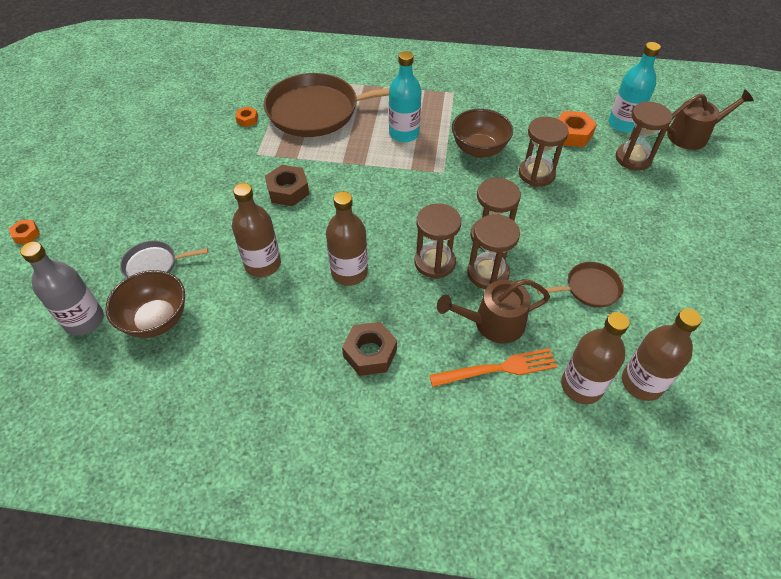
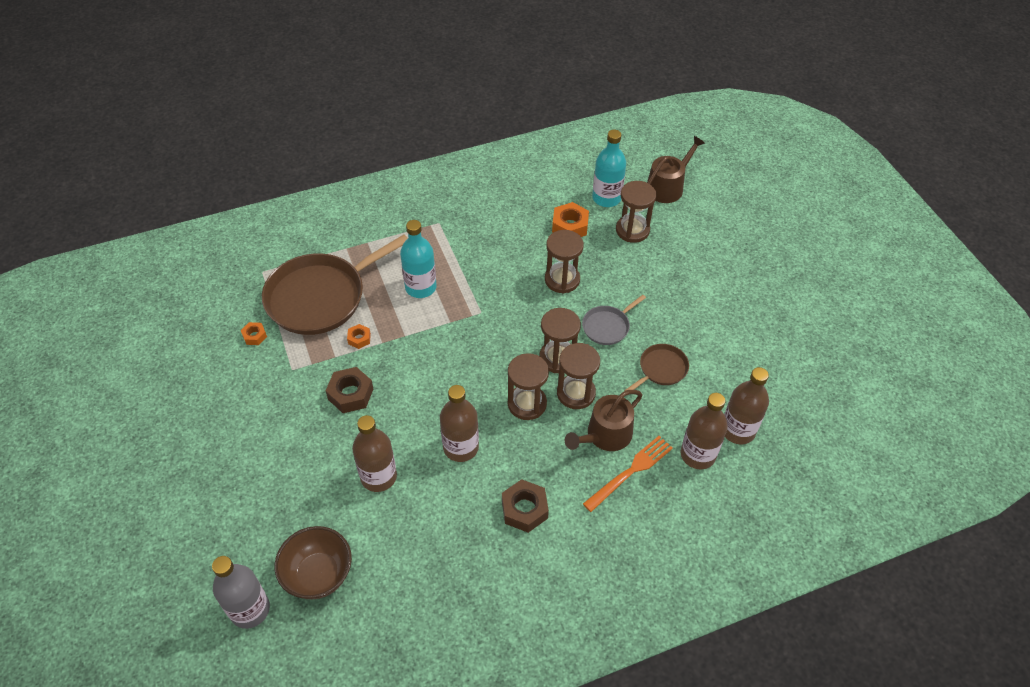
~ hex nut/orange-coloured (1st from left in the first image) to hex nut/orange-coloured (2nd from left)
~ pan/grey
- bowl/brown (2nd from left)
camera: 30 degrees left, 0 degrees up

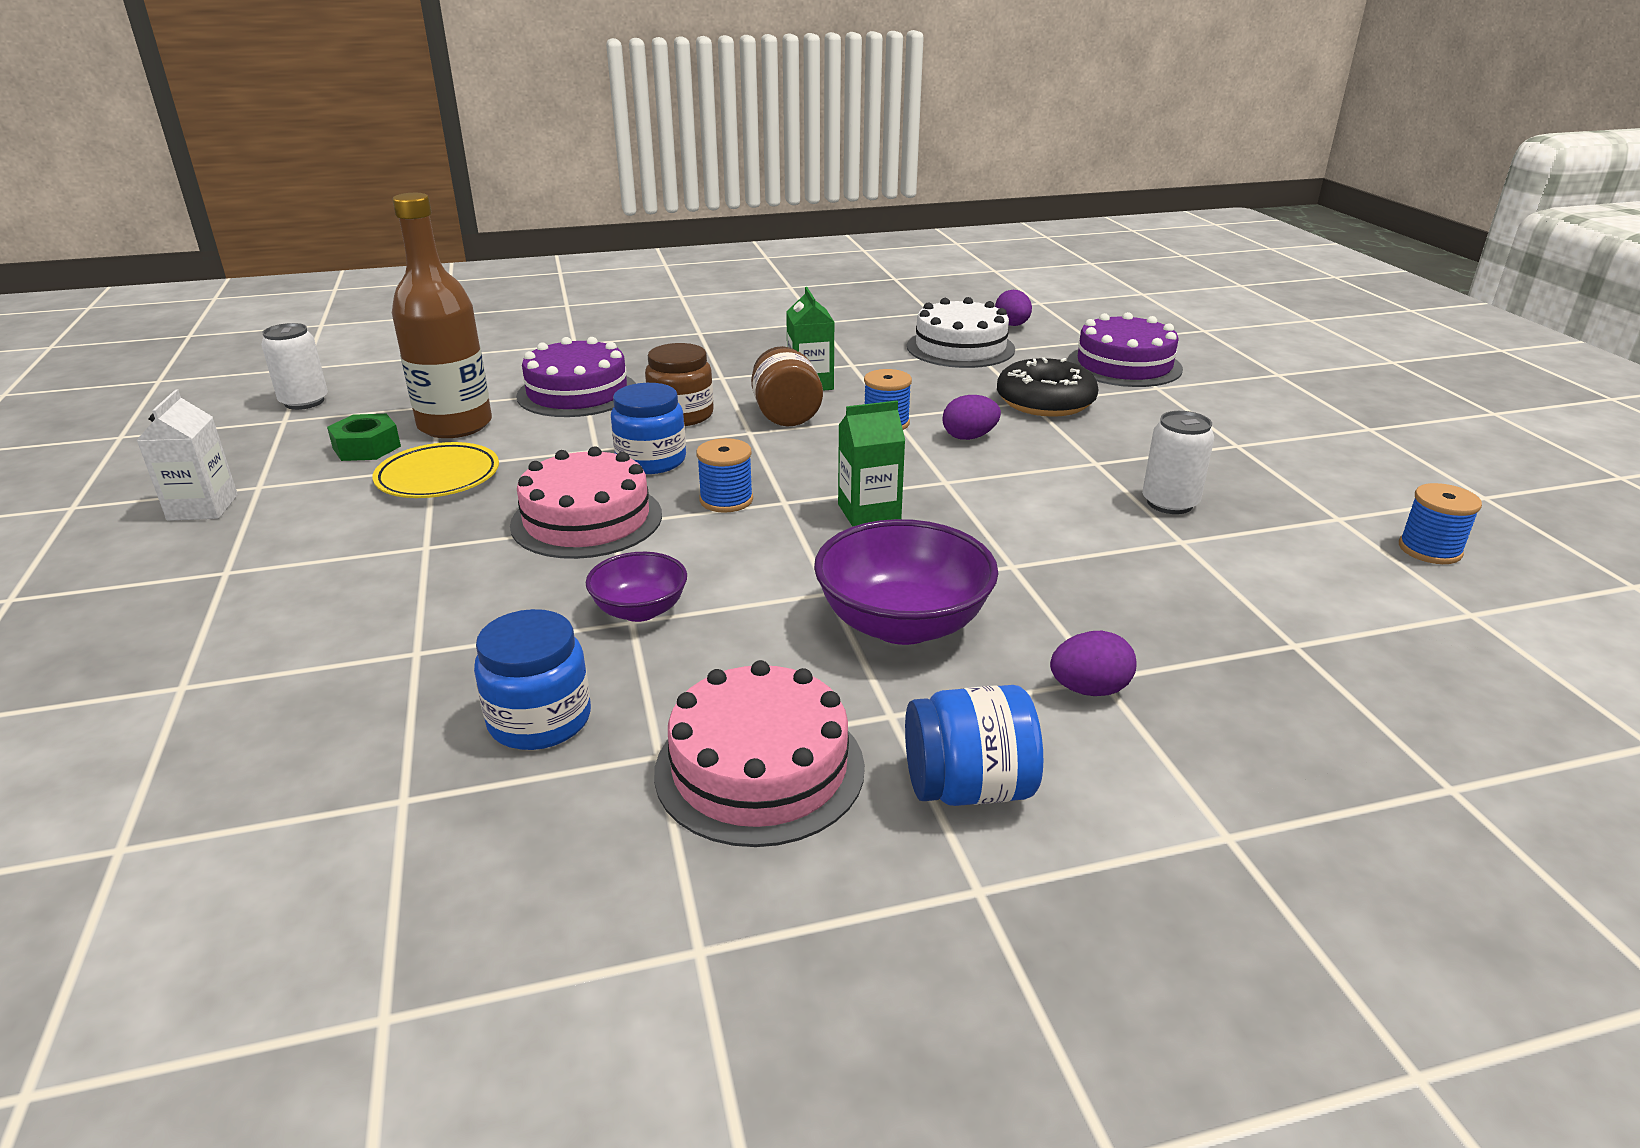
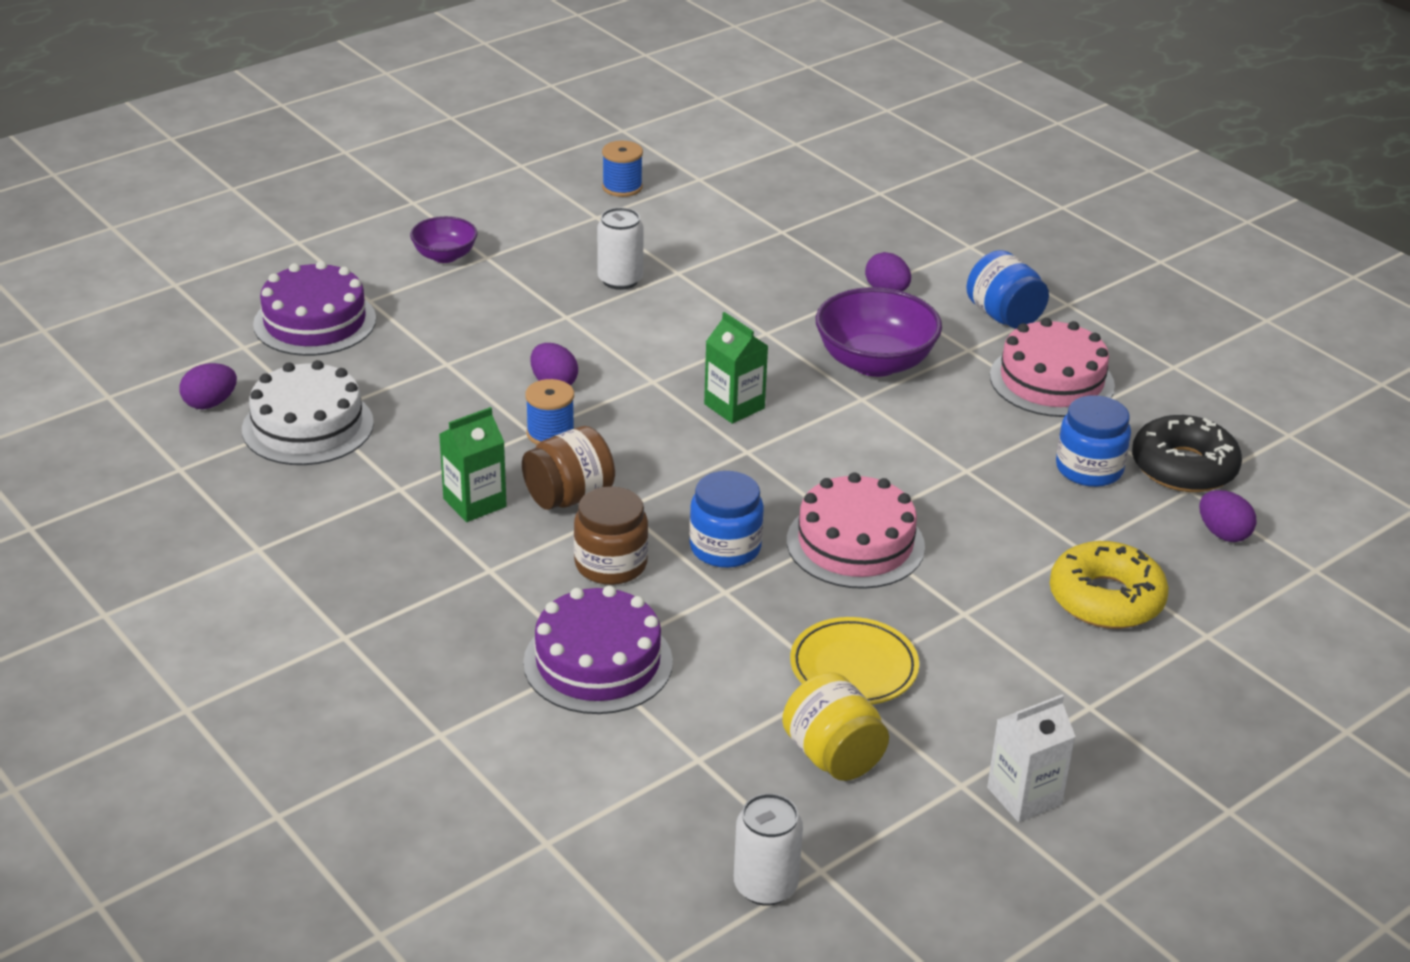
~ bowl/purple (1st from left)
~ hex nut/leaf-green to preserve jar/bright yellow
+ glazed donut/bright yellow
~ glazed donut/ebony
+ toy egg/purple (4th from left)
- flask/brown
- reel of thread/royal blue (1st from left)
camera: 115 degrees left, 5 degrees up

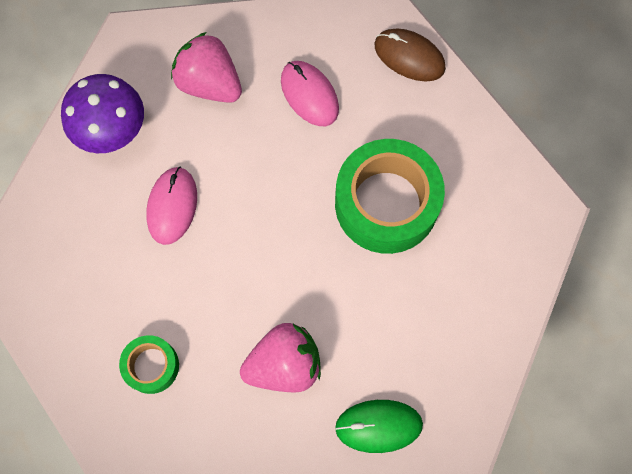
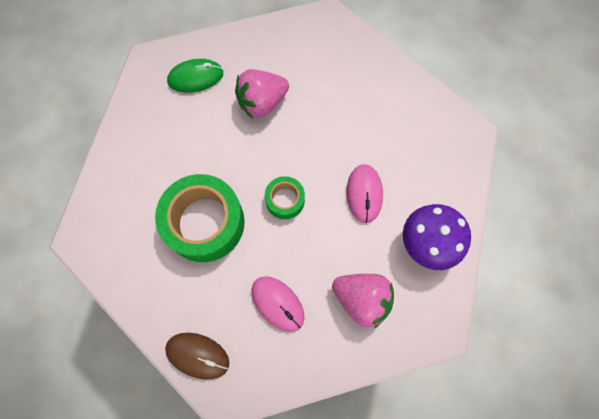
~ roll of tape/leaf-green (1st from left in the first image) to roll of tape/leaf-green (2nd from left)
camera: 170 degrees right, 0 degrees up

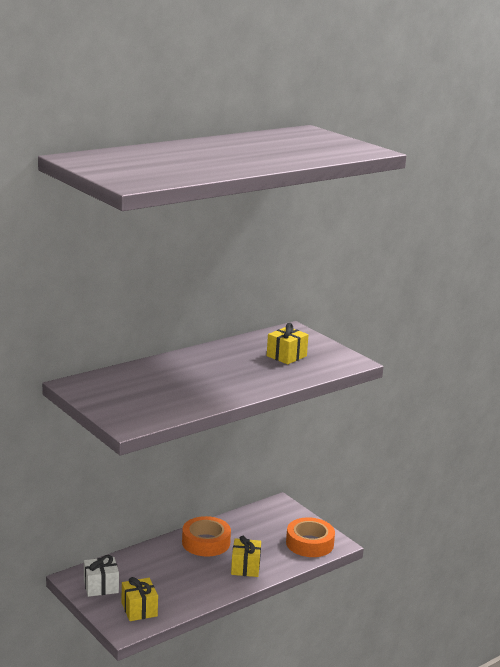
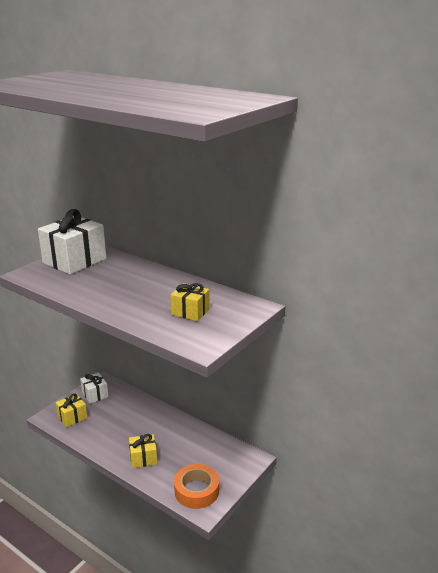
+ present/white (1st from left)
- roll of tape/orange-coloured (1st from left)
camera: 75 degrees right, 5 degrees up

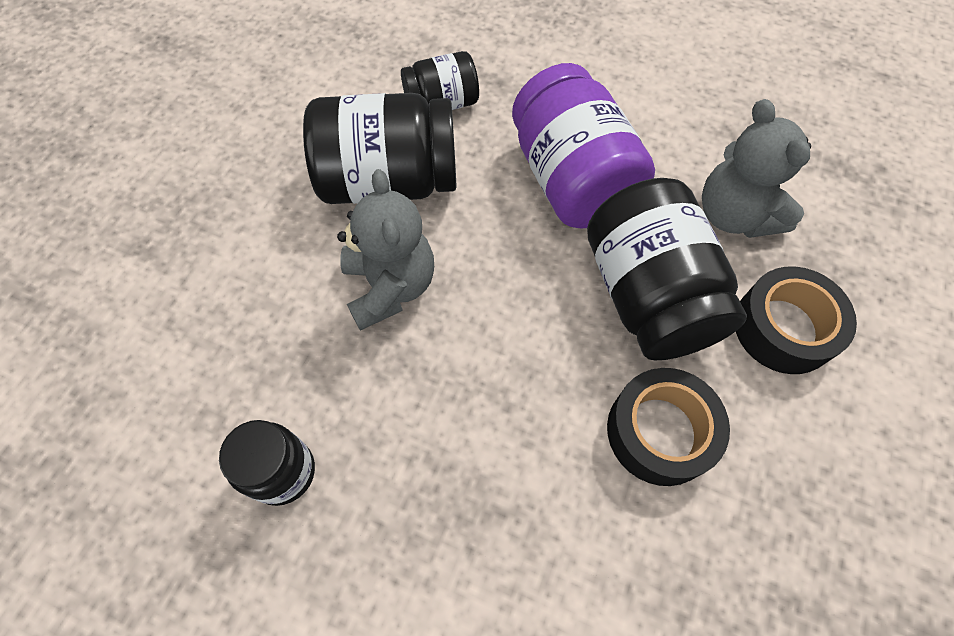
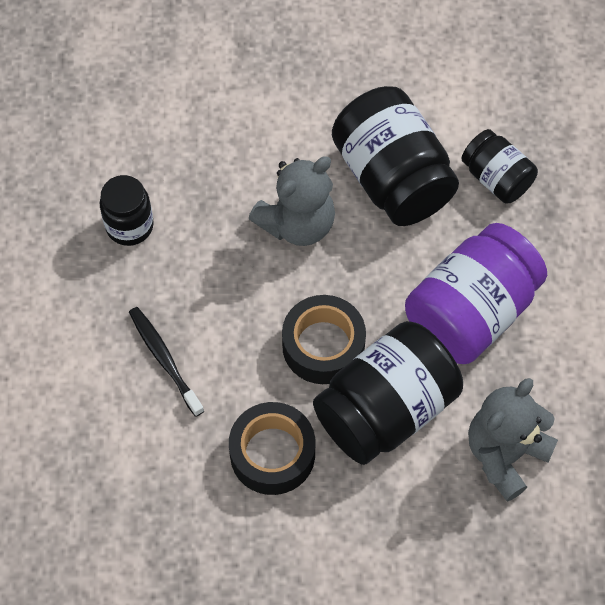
+ tooth brush/ebony
~ roll of tape/ebony (2nd from left)
camera: 65 degrees right, 0 degrees up

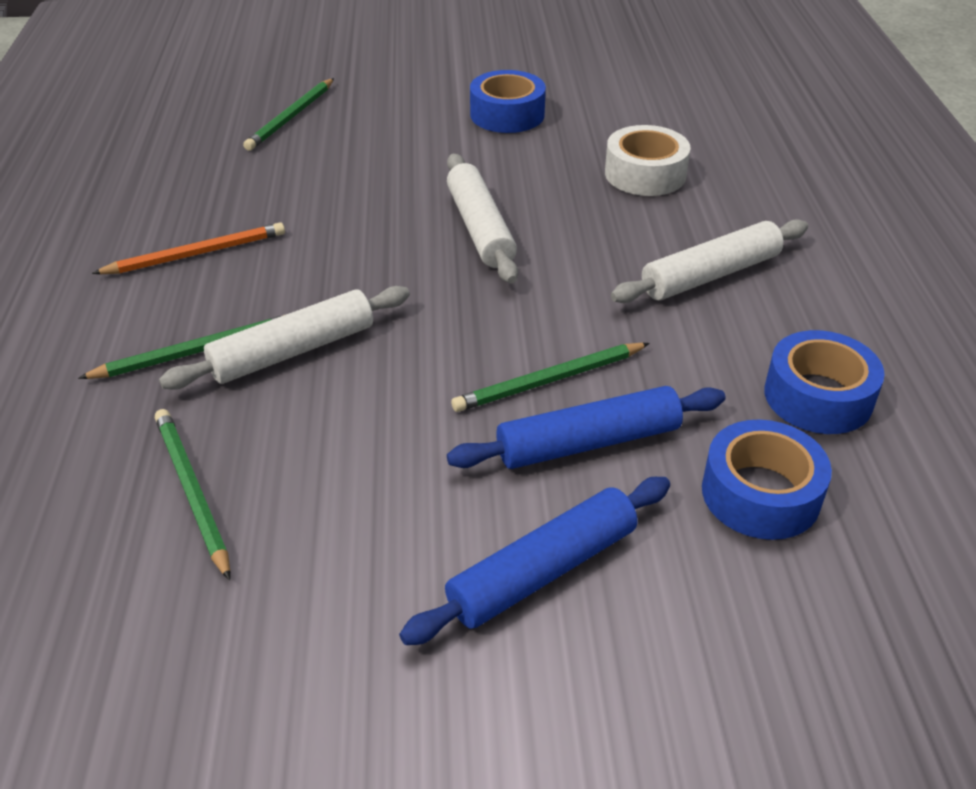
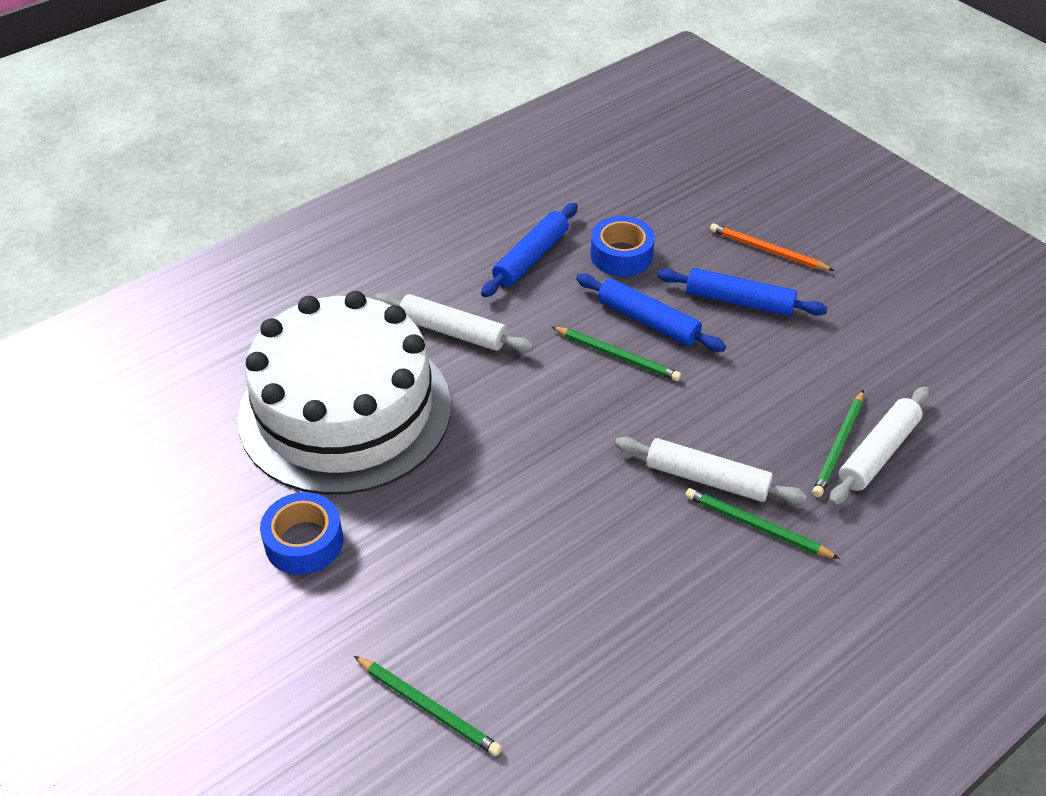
~ roll of tape/white to cake/white
~ pencil/leaf-green (3rd from left in the first image) 45 degrees clockwise
~ roll of tape/royal blue (3rd from left) to pastry roller/royal blue (1st from left)
~ pencil/orange-coloured
~ pastry roller/white (2nd from left in the first image) to pastry roller/white (3rd from left)
camera: 125 degrees left, 5 degrees up

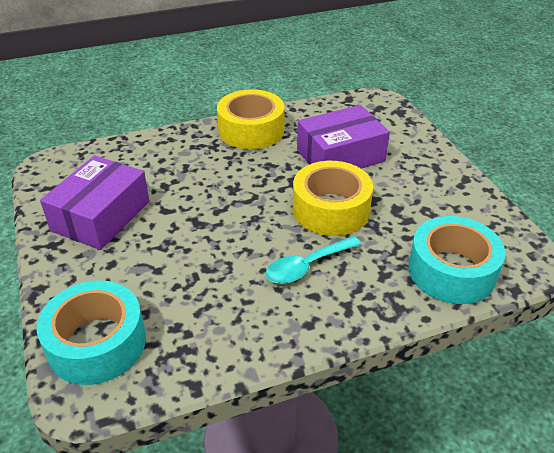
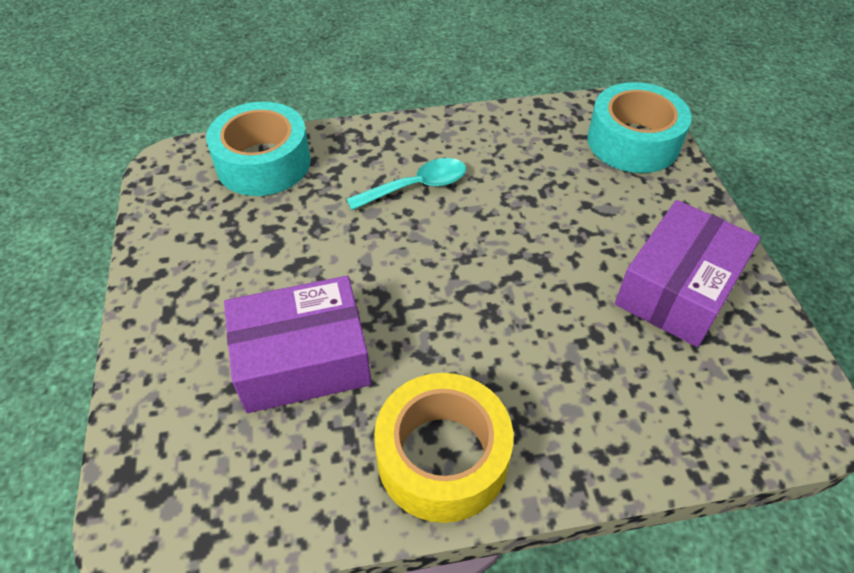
- roll of tape/bright yellow (2nd from left)
camera: 170 degrees left, 10 degrees up

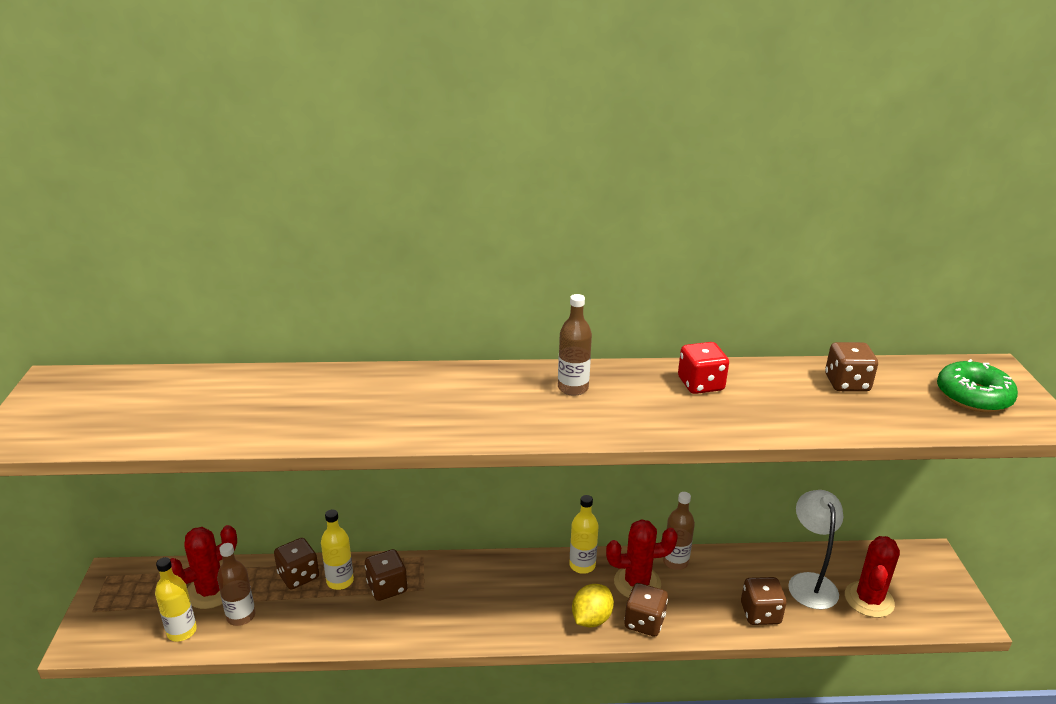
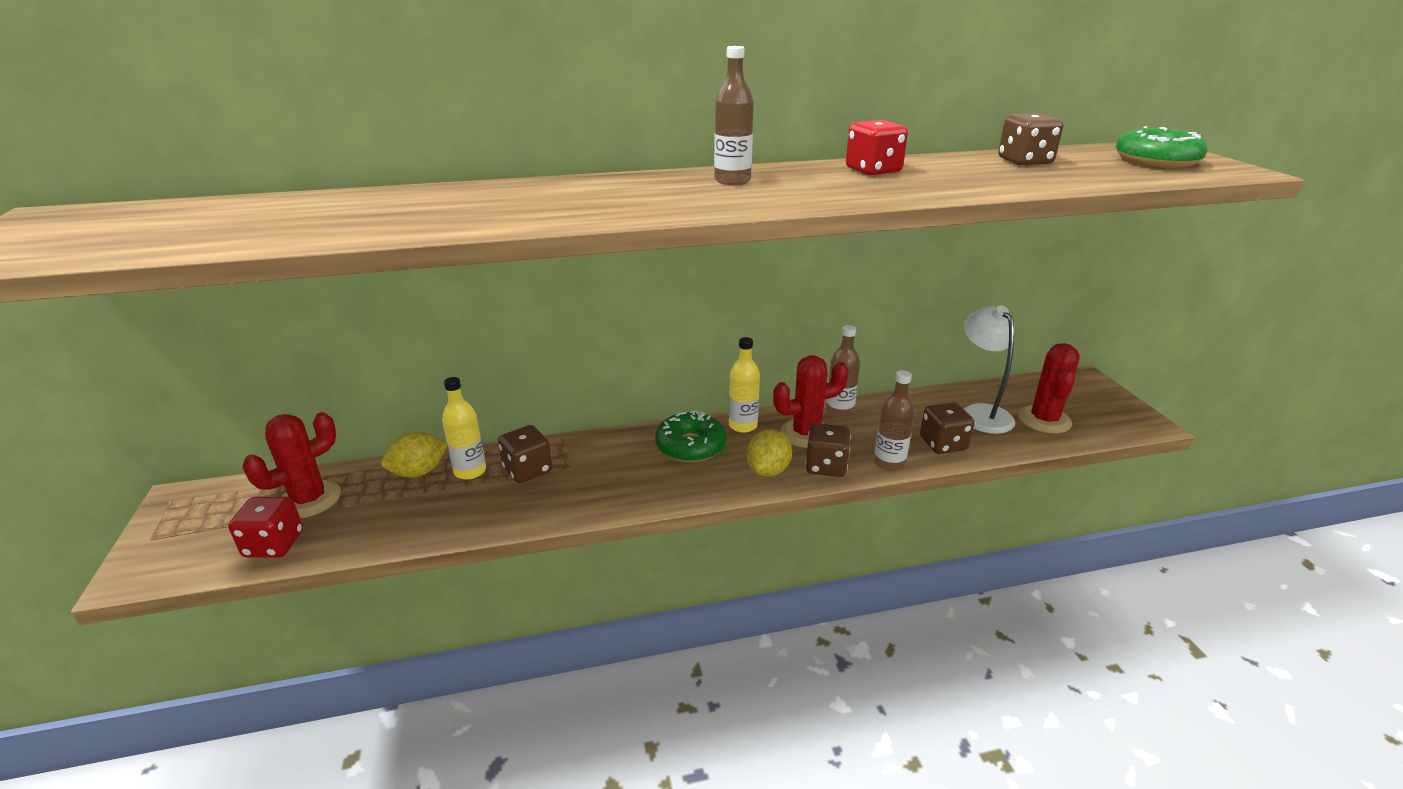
~ flask/bright yellow (1st from left) to dice/crimson (1st from left)
~ dice/brown (1st from left) to toy lemon/bright yellow (1st from left)
+ glazed donut/leaf-green (1st from left)
~ flask/brown (1st from left in the first image) to flask/brown (3rd from left)
camera: 10 degrees left, 0 degrees up

